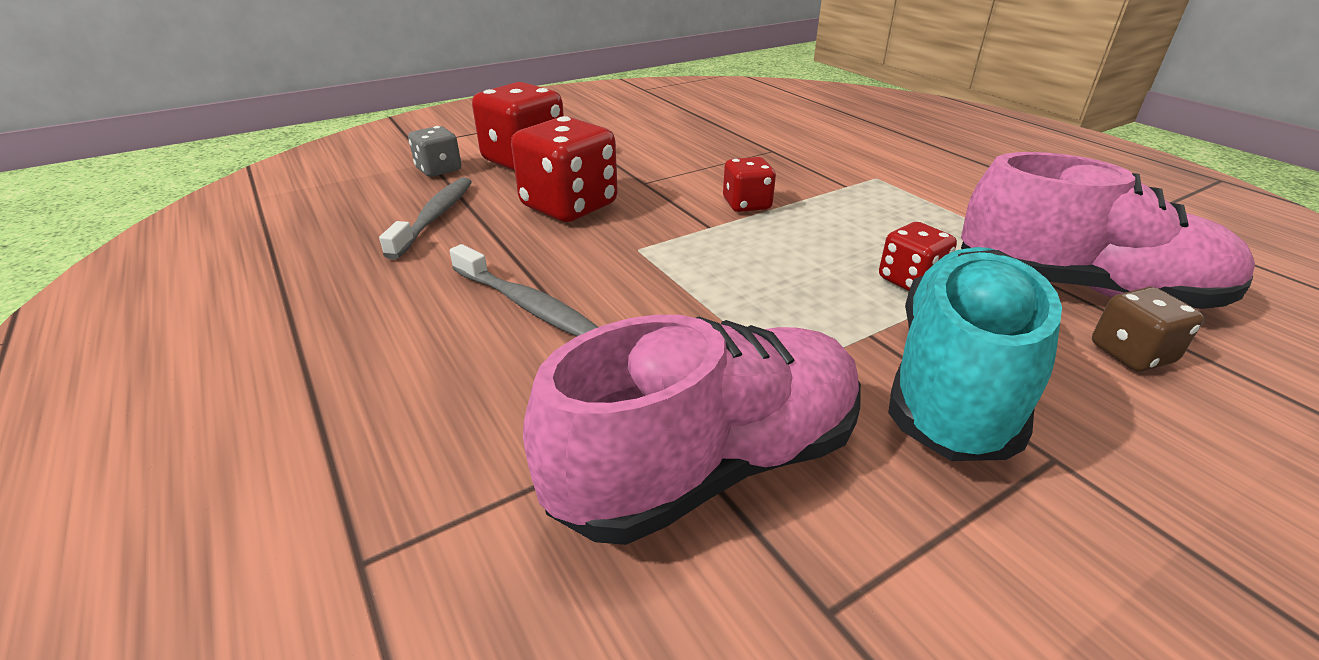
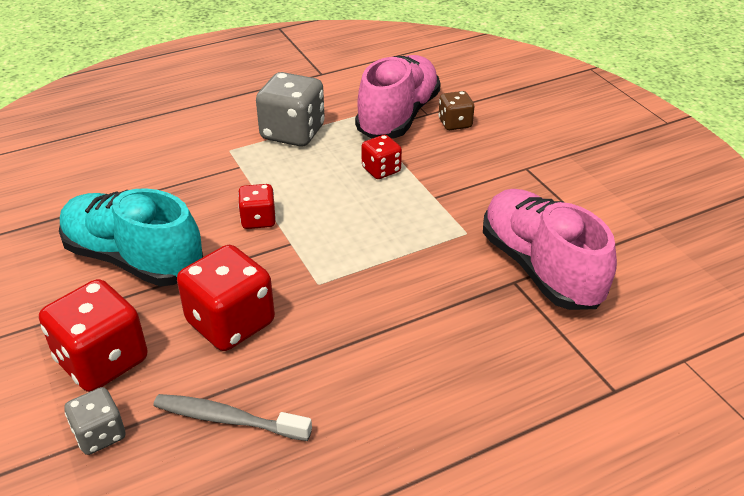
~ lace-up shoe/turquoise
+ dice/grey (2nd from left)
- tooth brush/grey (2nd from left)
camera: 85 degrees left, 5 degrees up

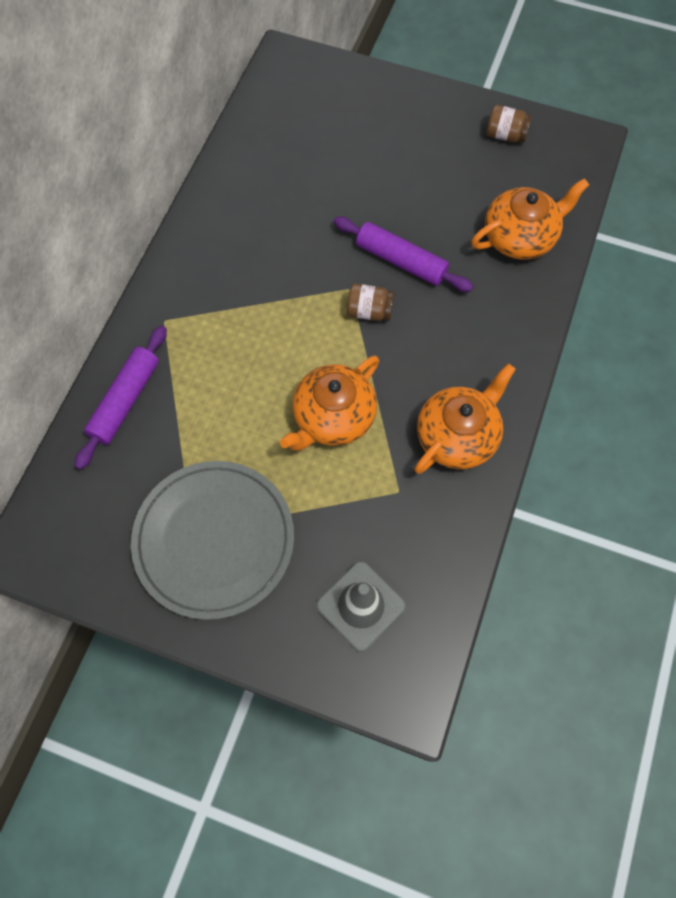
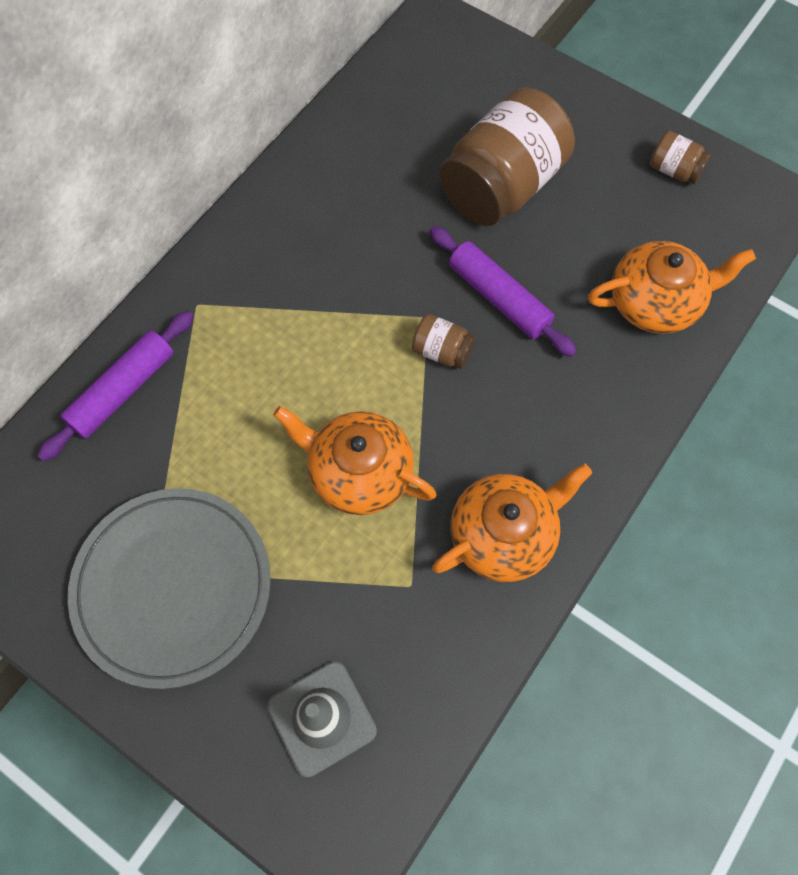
~ china teapot/orange-coloured (1st from left) 60 degrees clockwise
+ preserve jar/brown (2nd from left)
camera: 15 degrees right, 0 degrees up

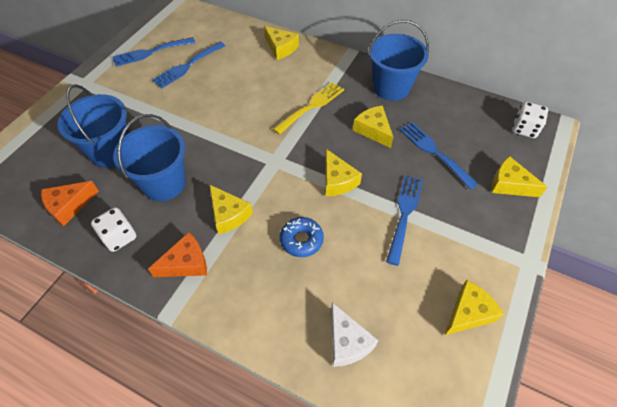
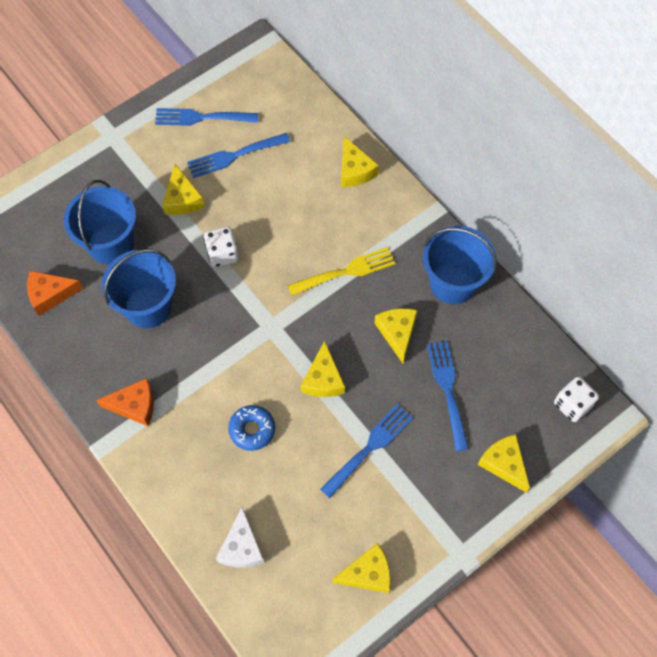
~ cheese/bright yellow (1st from left)
~ dice/white (1st from left)
camera: 25 degrees right, 10 degrees up

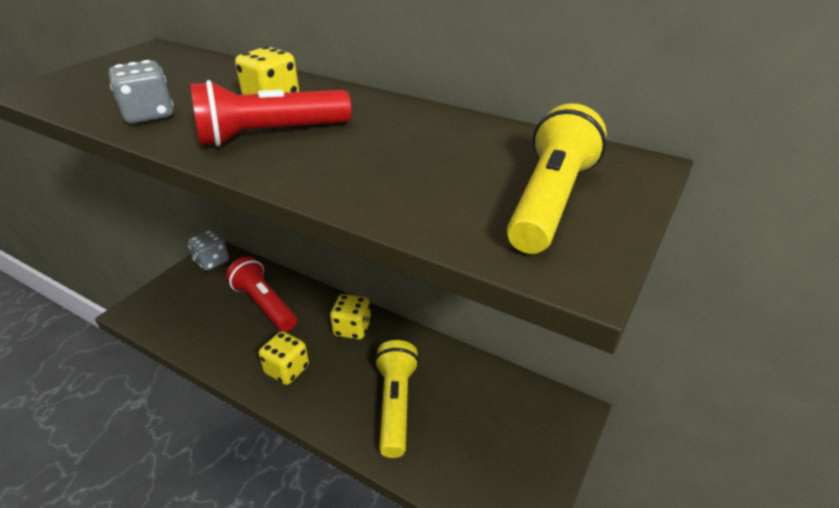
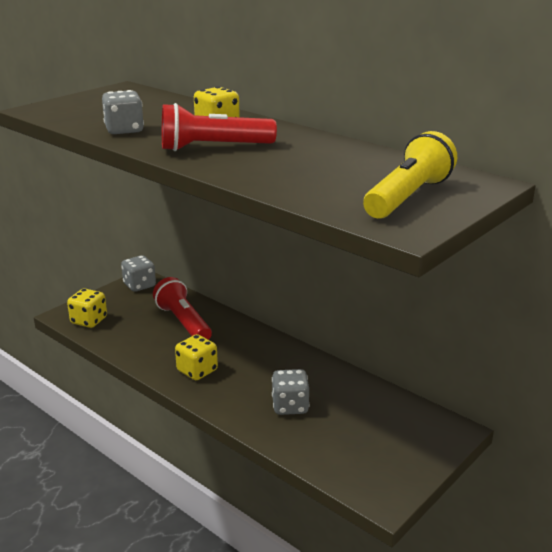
~ dice/bright yellow (3rd from left in the first image) to dice/bright yellow (1st from left)
~ pocket torch/bright yellow (1st from left) to dice/grey (3rd from left)
camera: 10 degrees right, 10 degrees down

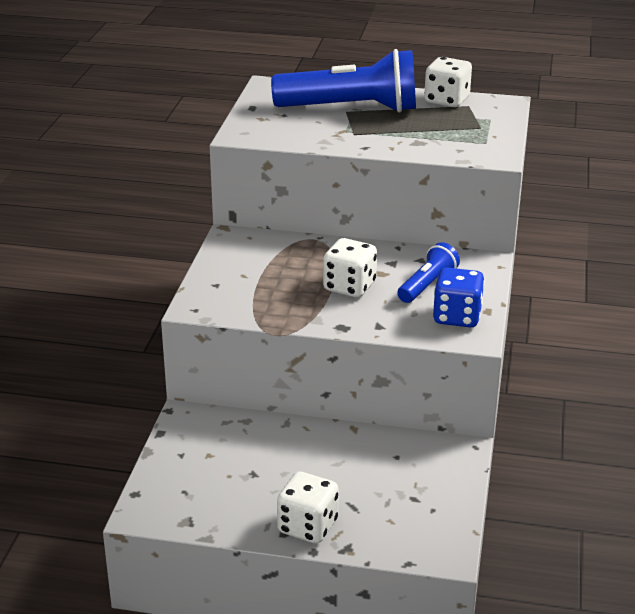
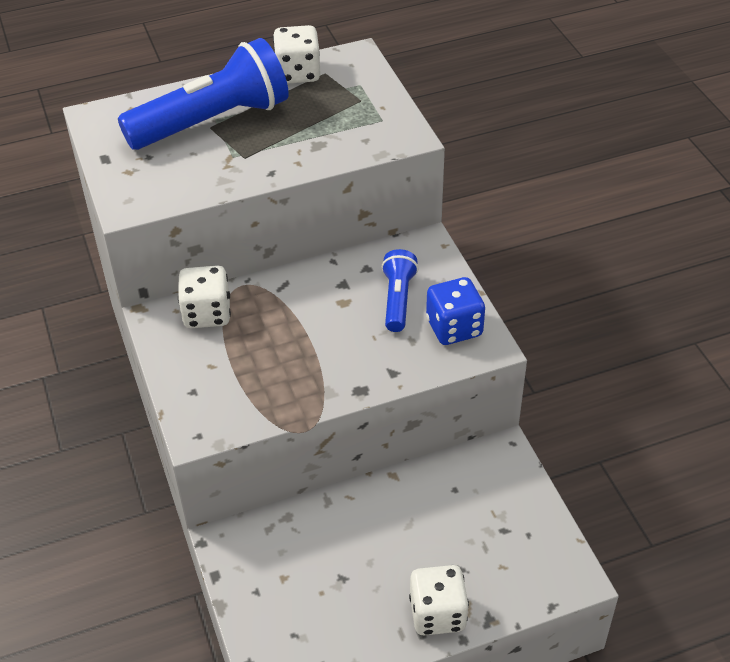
~ dice/white (2nd from left in the first image) to dice/white (1st from left)
camera: 30 degrees left, 15 degrees up

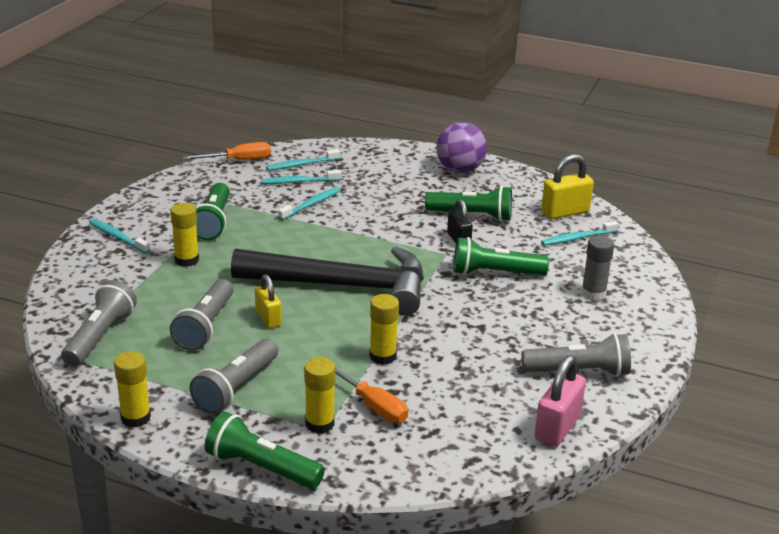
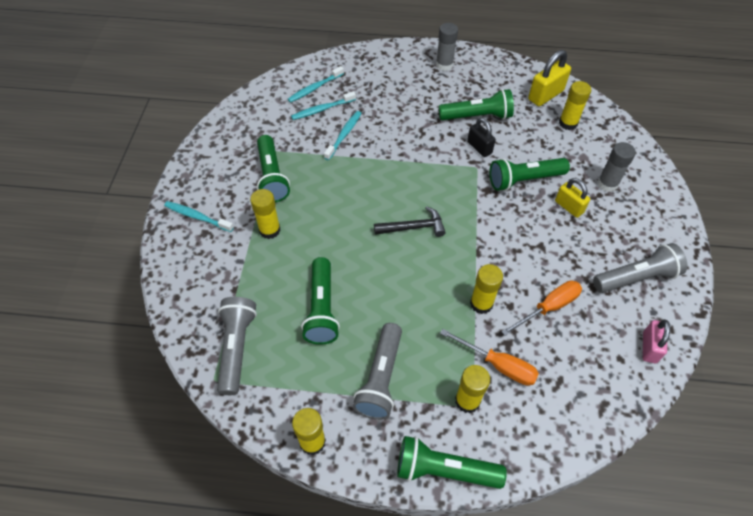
~ pocket torch/grey (2nd from left) to pocket torch/leaf-green (2nd from left)
~ claw hammer/ebony x0.42
~ sphere/purple to glue/grey (1st from left)
~ flat screwdriver/orange-coloured (1st from left in the first image) to flat screwdriver/orange-coloured (2nd from left)
~ padlock/bright yellow (1st from left in the first image) to padlock/bright yellow (2nd from left)
~ tooth brush/turquoise (5th from left) to glue/bright yellow (5th from left)
~ padlock/rose-pink x0.66
camera: 15 degrees left, 25 degrees up

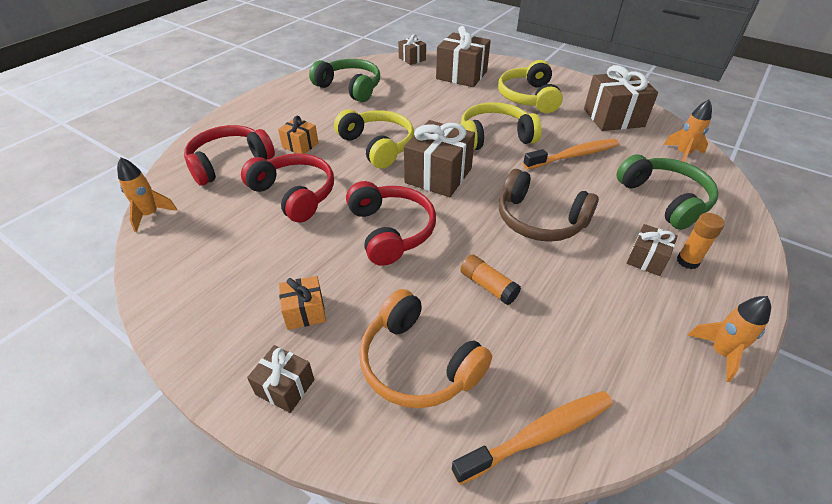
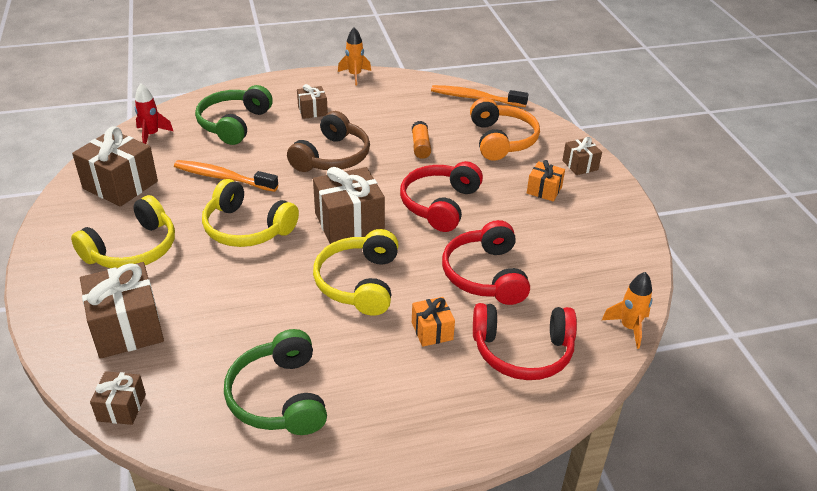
~ spaceship/orange-coloured (2nd from left) to spaceship/crimson
~ over-ear headphones/brown 45 degrees clockwise
- glue/orange-coloured (2nd from left)
camera: 140 degrees left, 5 degrees down

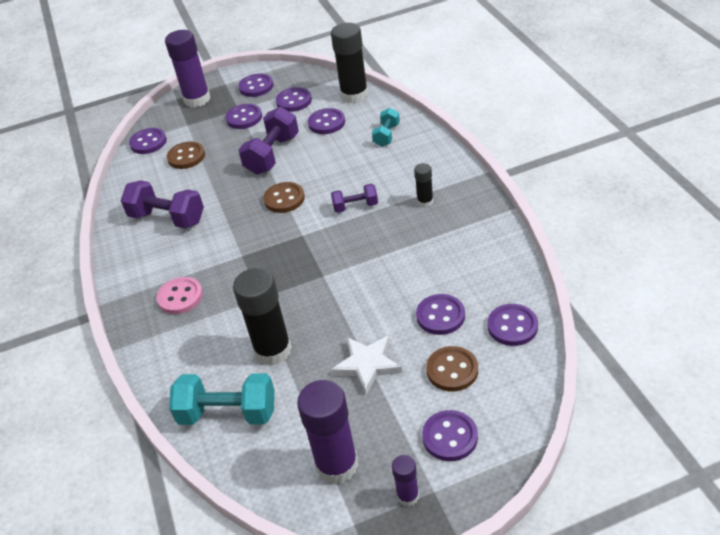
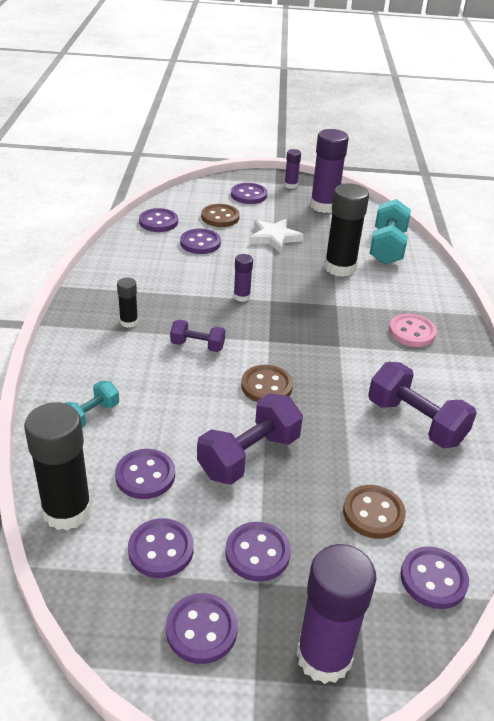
+ glue/purple (1st from left)
~ dumbbell/turquoise (1st from left in the first image) 75 degrees clockwise
camera: 165 degrees left, 5 degrees down

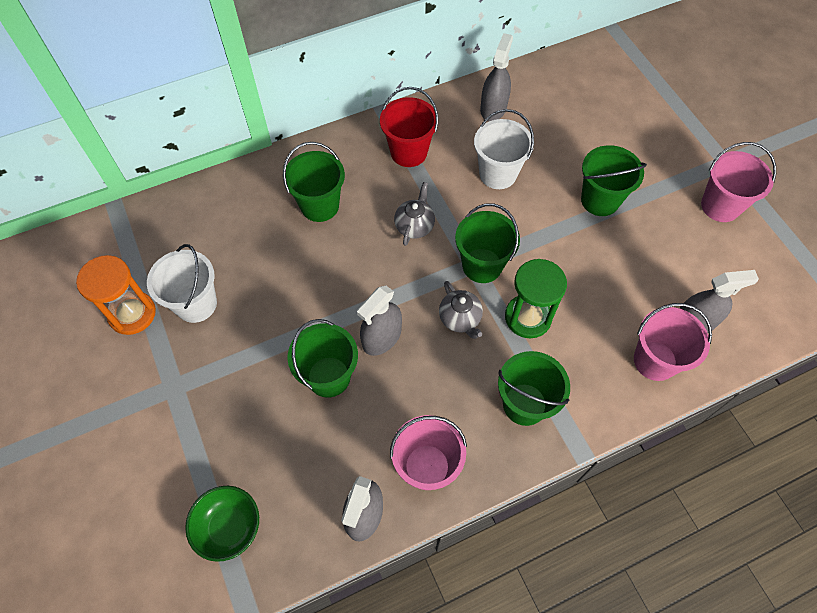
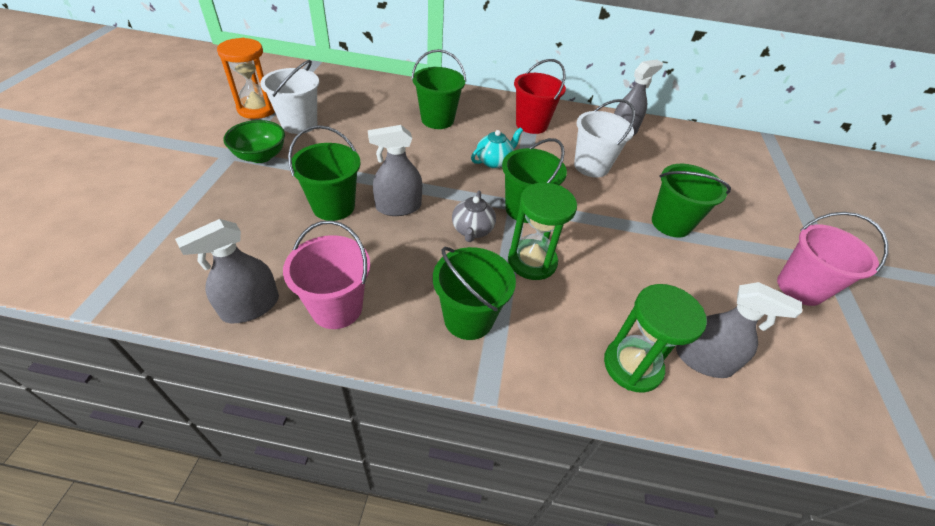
~ bowl/leaf-green
~ china teapot/grey (1st from left) to china teapot/turquoise
~ sand bucket/rose-pink (2nd from left) to sandglass/leaf-green (2nd from left)
camera: 30 degrees right, 15 degrees down

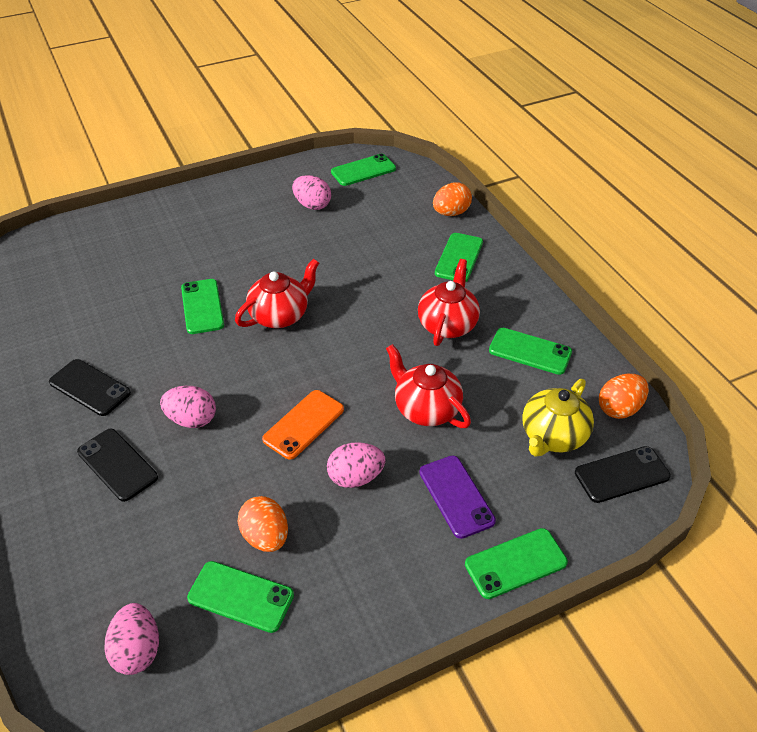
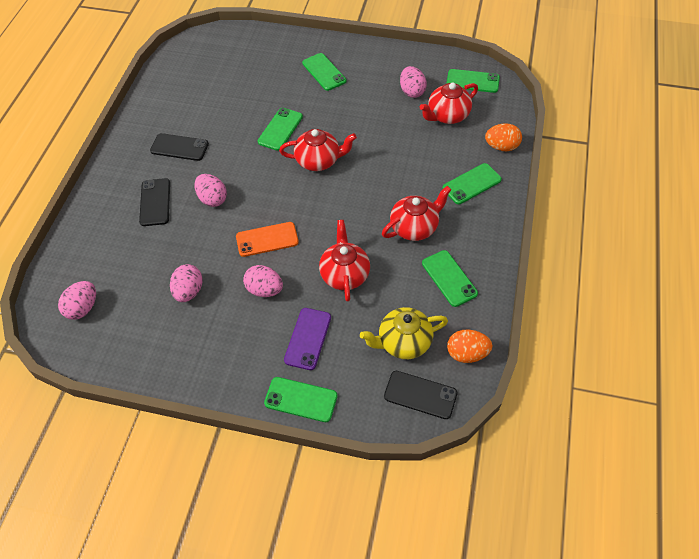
~ phone/ebony (1st from left in the first image) 60 degrees counterclockwise
~ toy egg/orange-coloured (1st from left) to toy egg/rose-pink (2nd from left)
~ phone/leaf-green (2nd from left in the first image) to phone/leaf-green (3rd from left)
+ china teapot/crimson (4th from left)
camera: 40 degrees right, 10 degrees up

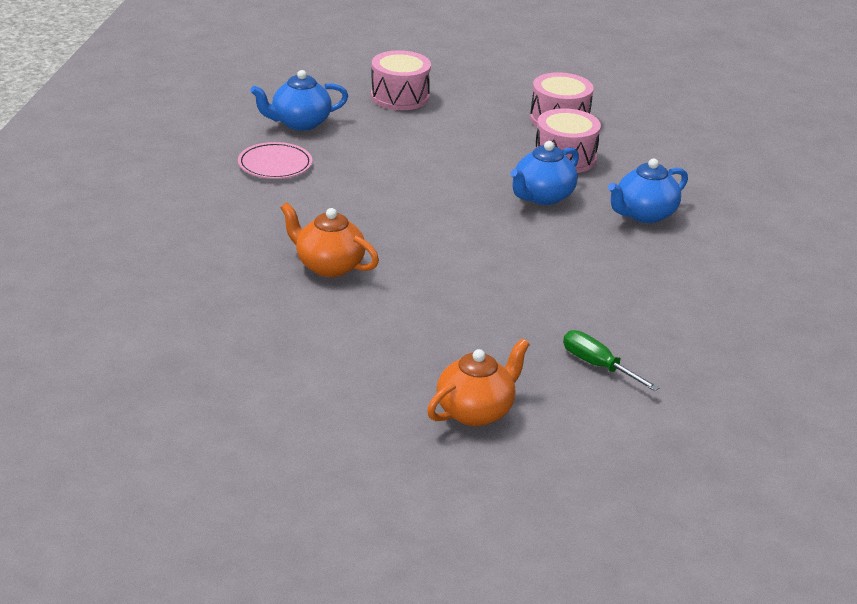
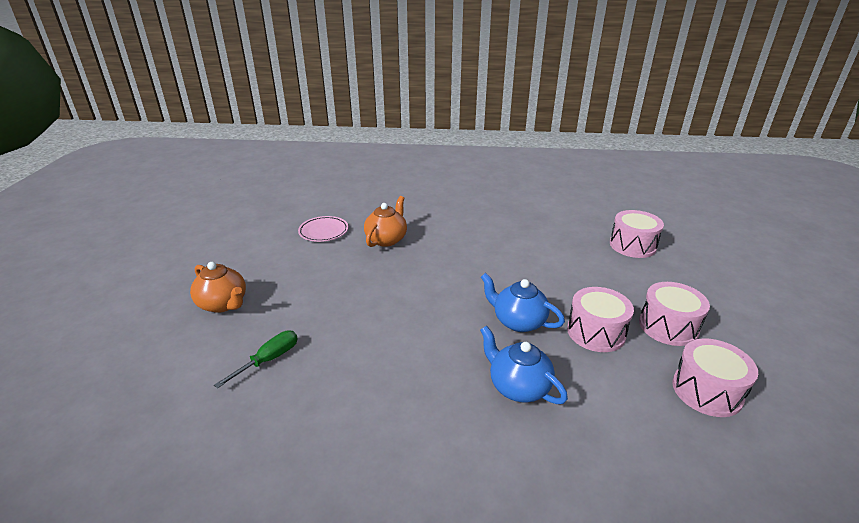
~ dinner plate/rose-pink
+ toy drum/rose-pink (4th from left)
- china teapot/royal blue (1st from left)
camera: 85 degrees right, 0 degrees up

